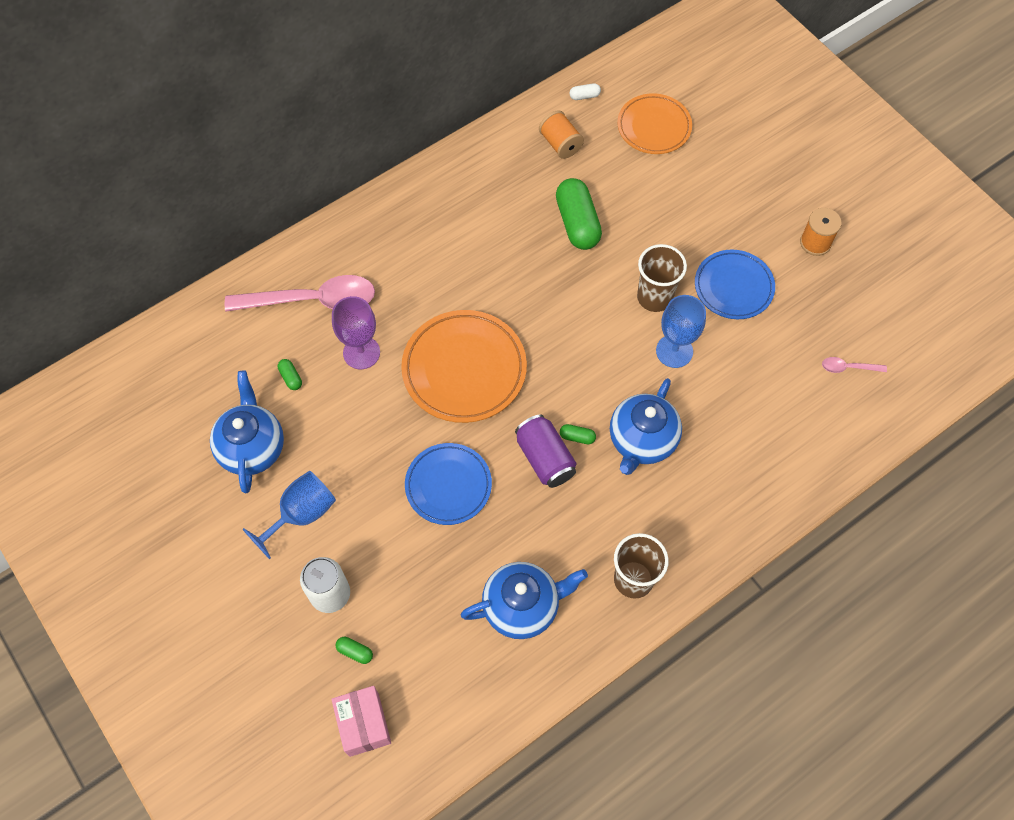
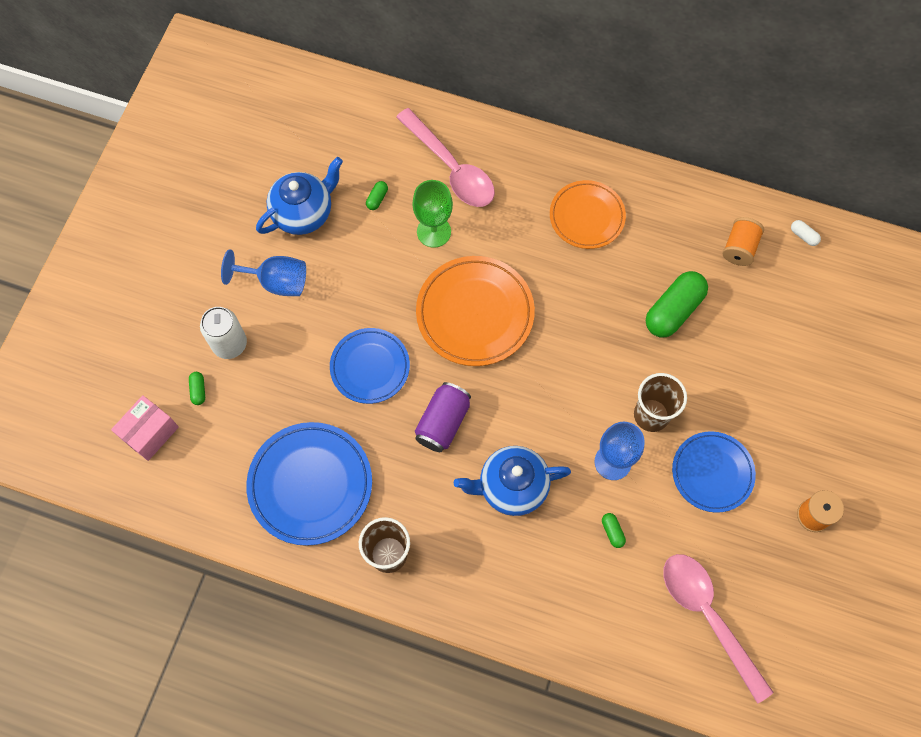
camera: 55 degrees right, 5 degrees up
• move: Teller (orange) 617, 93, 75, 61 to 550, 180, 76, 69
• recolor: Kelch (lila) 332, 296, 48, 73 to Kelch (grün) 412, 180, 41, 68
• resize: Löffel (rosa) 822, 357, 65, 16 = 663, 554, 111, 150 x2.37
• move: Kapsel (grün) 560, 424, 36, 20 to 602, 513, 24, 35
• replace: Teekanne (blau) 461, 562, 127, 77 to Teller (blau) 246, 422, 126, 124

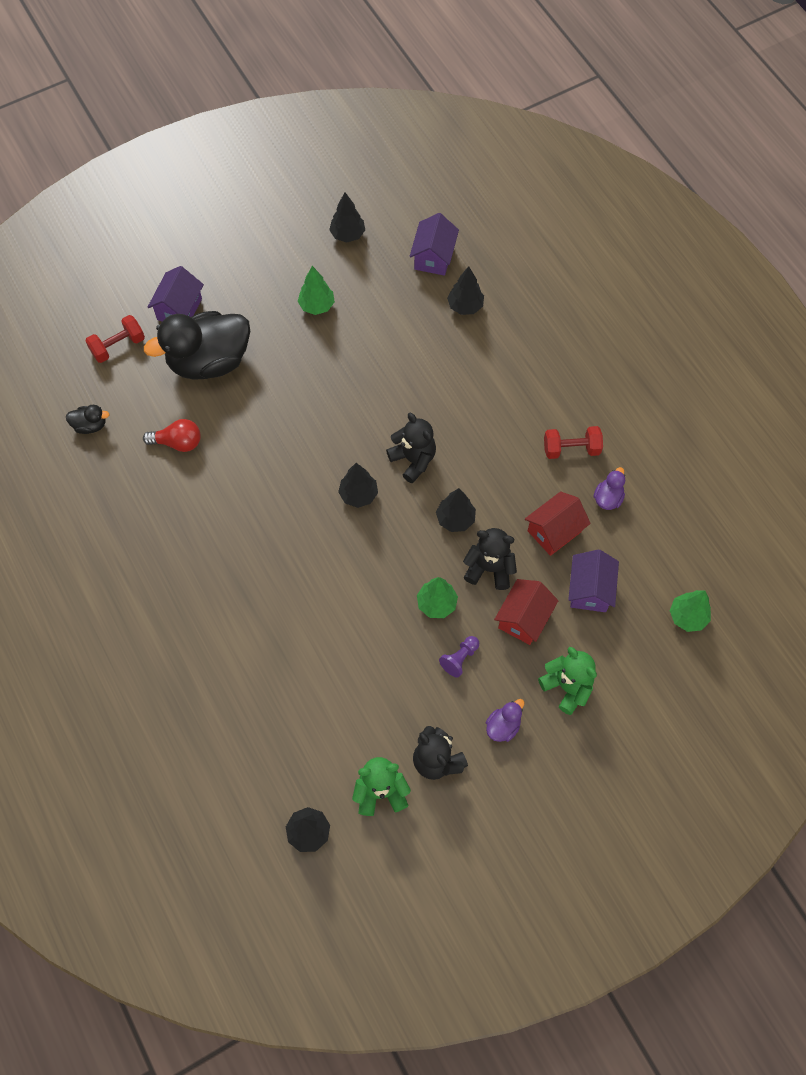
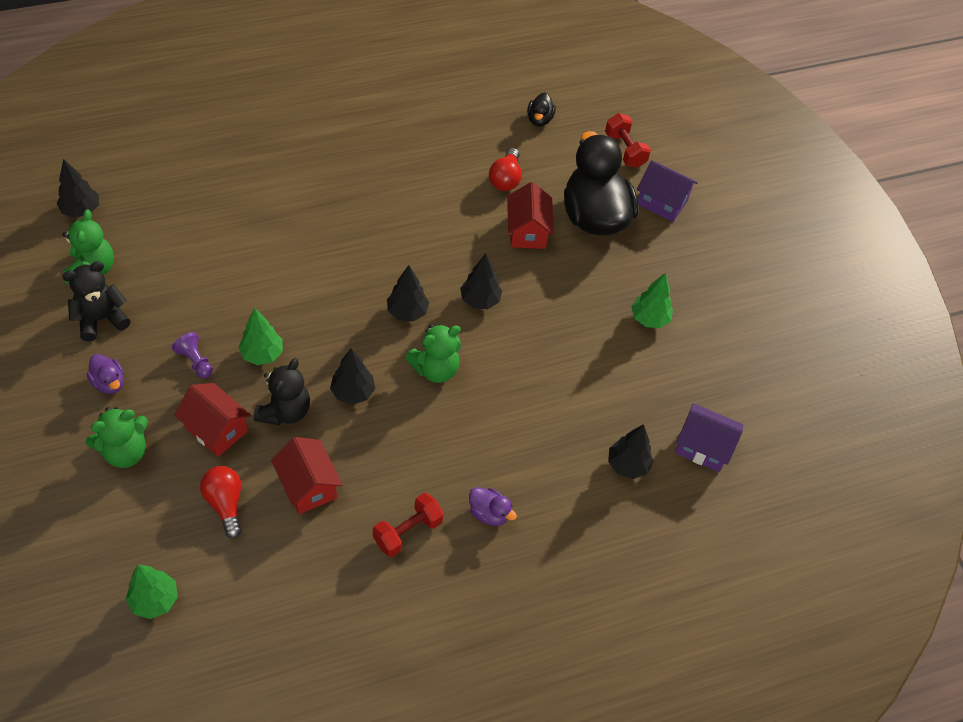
camera: 95 degrees right, 10 degrees down
• move: Baum (schwarz) 329, 192, 36, 50 to 460, 253, 42, 56
• recolor: Teddybär (schwarz) 386, 412, 50, 72 to Teddybär (grün) 405, 324, 56, 59
• rotate: Hantel (rot) 544, 426, 59, 33 = 373, 493, 71, 64 45 degrees clockwise
• move: Ente (lila) 593, 467, 32, 43 to 469, 487, 48, 39
• replace: Haus (lila) 568, 549, 51, 63 to Glühbirne (rot) 200, 466, 42, 72
• insert: Haus (rot) 507, 182, 47, 67

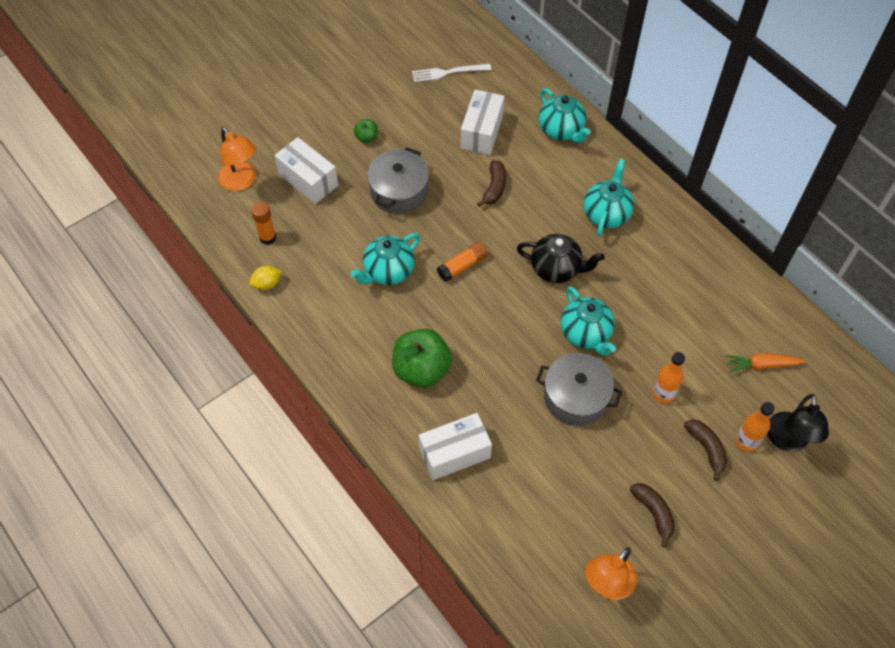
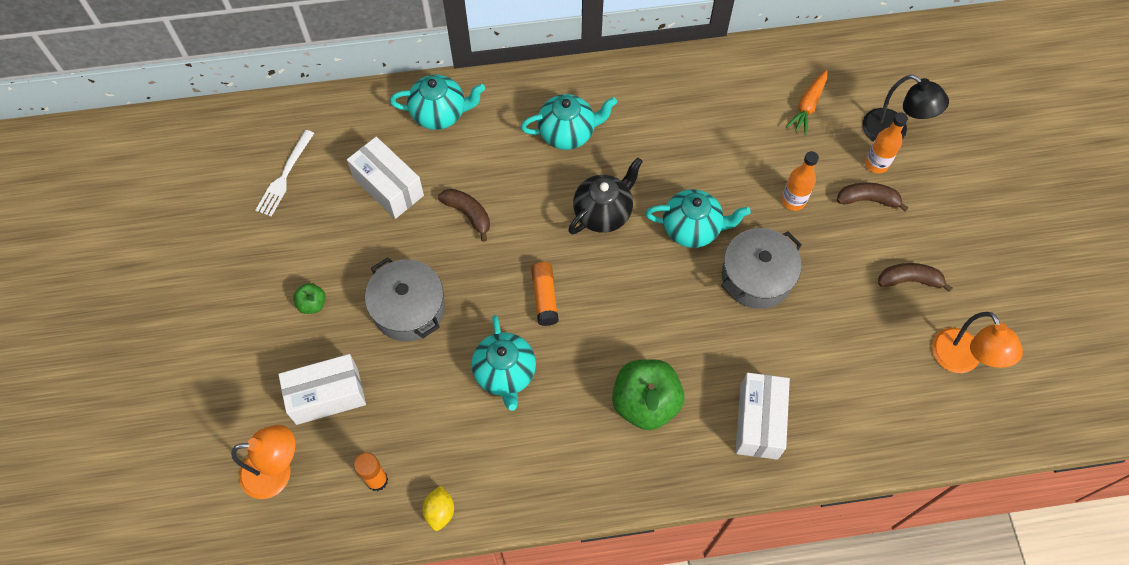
camera: 60 degrees left, 5 degrees up
• rotate: Teekanne (türkis) 583, 159, 51, 77 = 521, 94, 96, 56 120 degrees clockwise

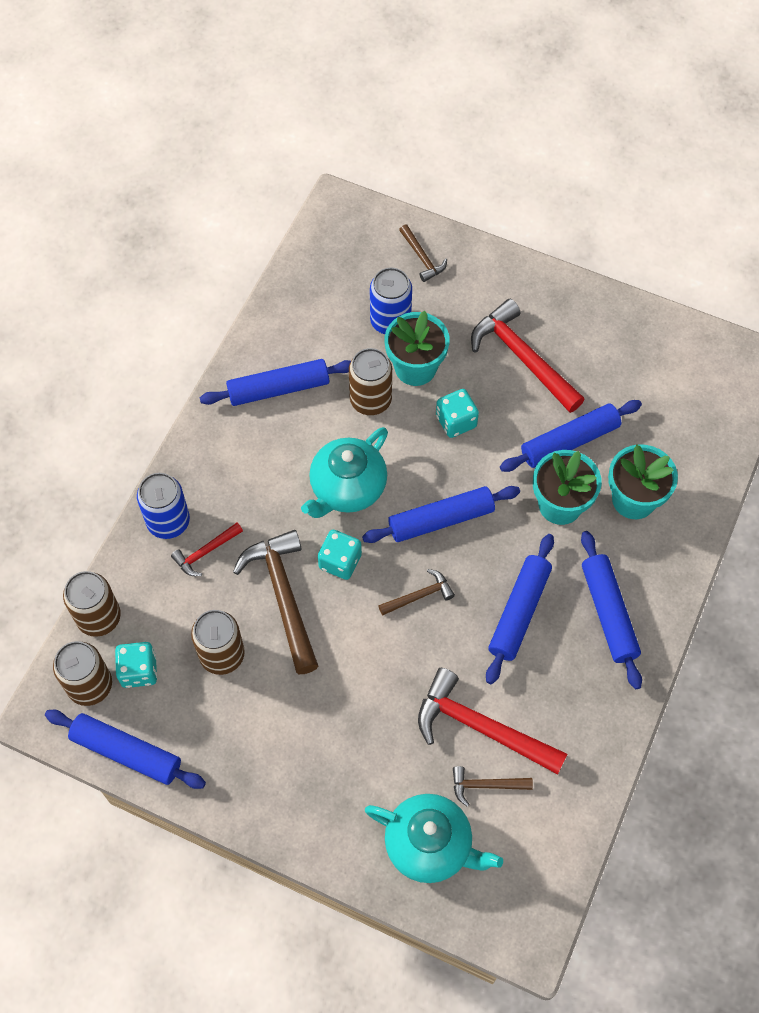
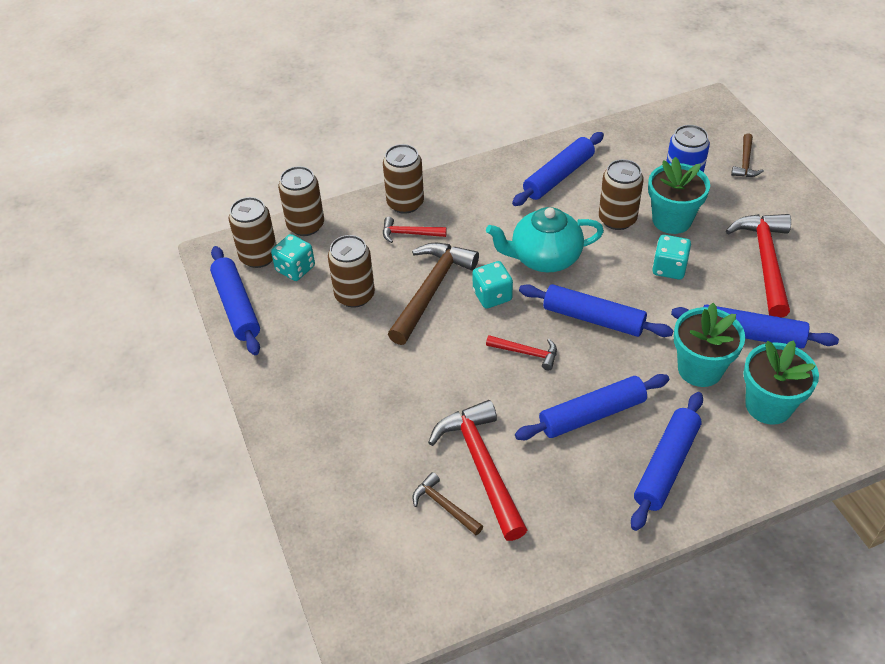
camera: 45 degrees right, 15 degrees down
• rotate: Nudelholz (blau) 199, 359, 152, 47 = 512, 132, 92, 74 75 degrees counterclockwise
• recolor: Dose (blau) 137, 473, 53, 66 to Dose (braun) 383, 144, 41, 70
• recolor: Hammer (braun) 378, 569, 77, 47 to Hammer (rot) 486, 335, 71, 35
• delete: Teekanne (türkis) 365, 794, 138, 89

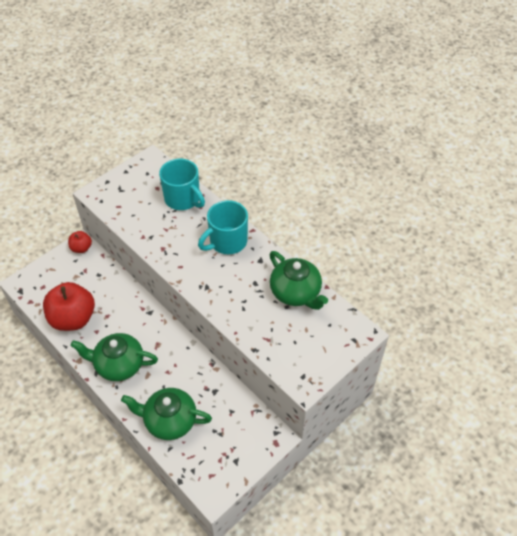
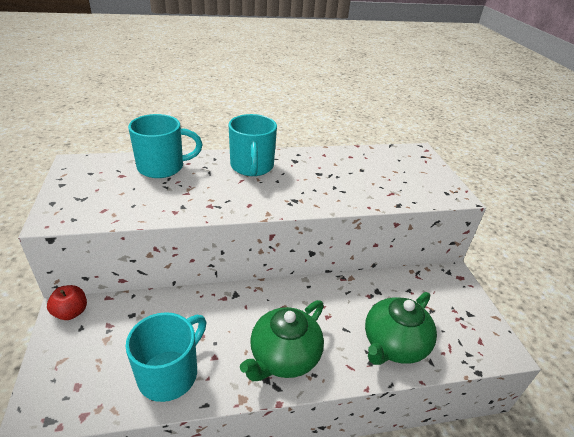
camera: 60 degrees left, 15 degrees down
• delete: Teekanne (grün) 270, 251, 58, 59
• replace: Apfel (rot) 43, 282, 52, 49 to Tasse (türkis) 126, 312, 80, 90

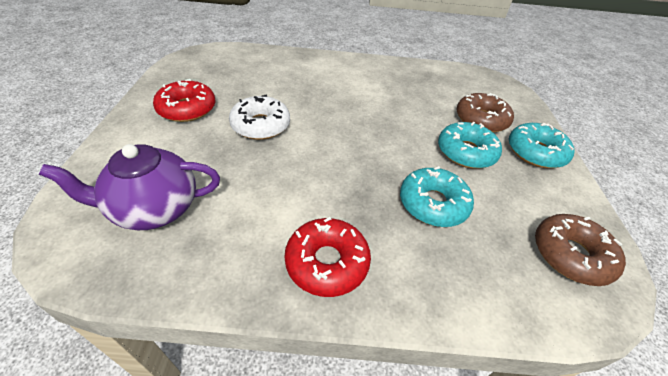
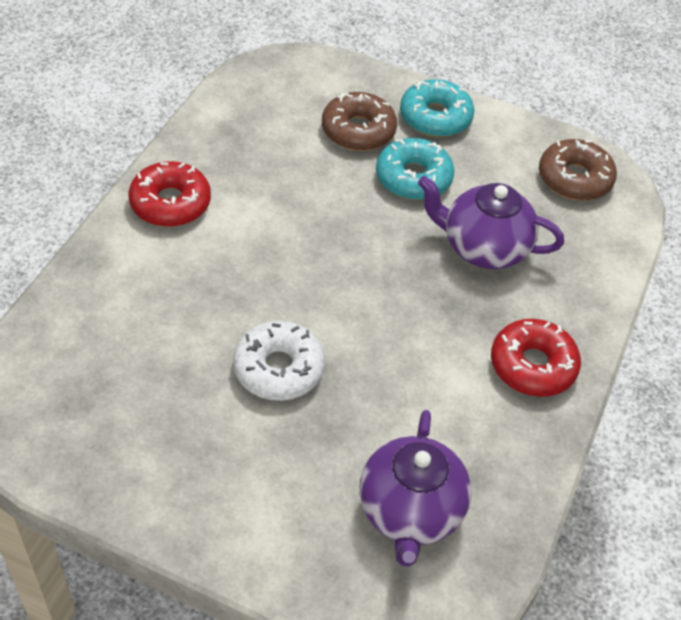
camera: 70 degrees left, 5 degrees up
• move: Donut (rot) 153, 79, 62, 43 to 129, 161, 82, 66
• replace: Donut (türkis) 400, 166, 74, 61 to Teekanne (lila) 418, 176, 146, 93

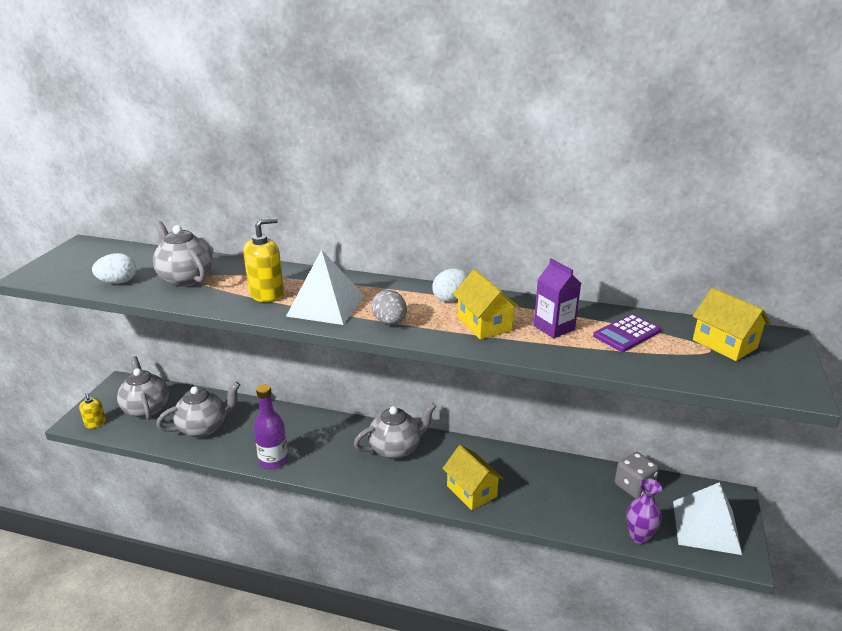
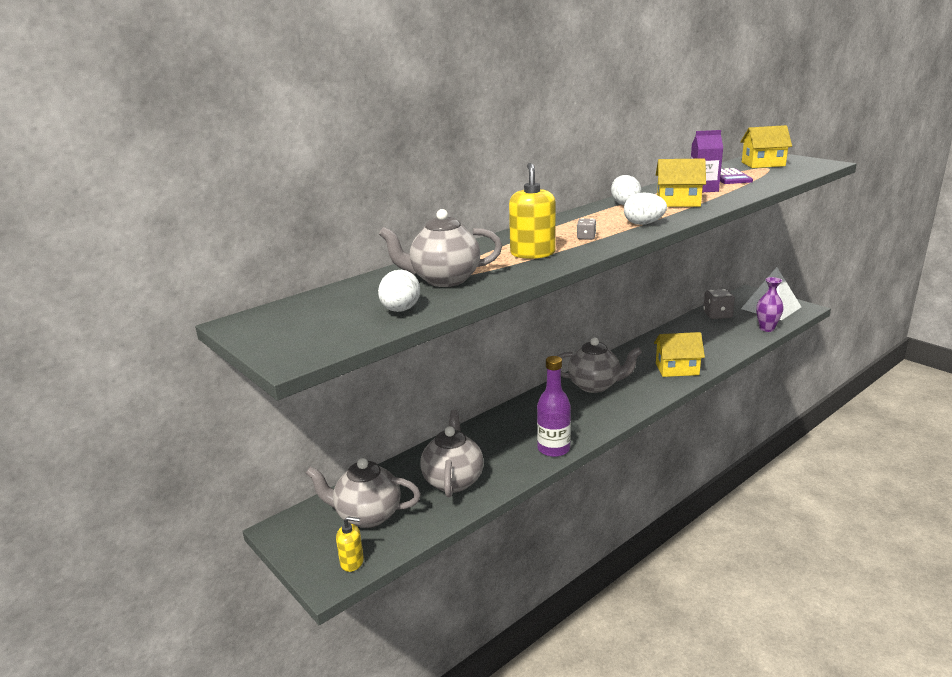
camera: 55 degrees left, 5 degrees down
• replace: Pyramide (weiß) 286, 250, 78, 75 to Spielwürfel (grau) 577, 218, 19, 22
• recolor: Ei (grau) 372, 290, 35, 35 to Ei (weiß) 624, 193, 43, 32
• rotate: Teekanne (grau) 354, 402, 82, 57 = 557, 337, 85, 56 90 degrees clockwise

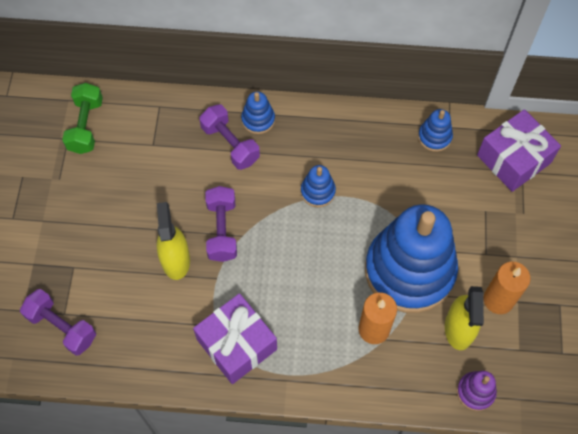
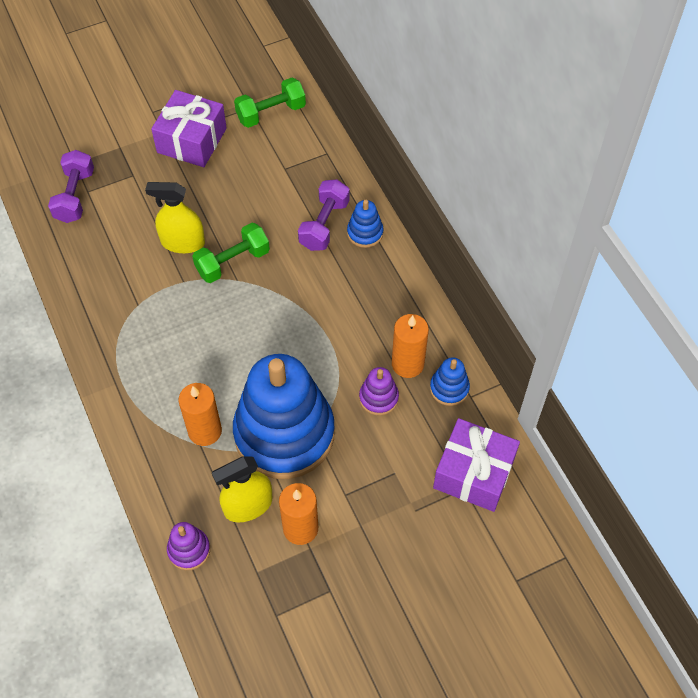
camera: 60 degrees right, 5 degrees down
• delete: Stapelspielzeug (blau) 301, 165, 35, 42
• recolor: Hantel (lila) 205, 186, 32, 76 to Hantel (grün) 192, 223, 78, 60
• rotate: Sprühflasche (gelb) 157, 202, 33, 78 = 145, 182, 60, 71 135 degrees counterclockwise
• move: Geschenk (lila) 193, 293, 84, 91 to 151, 90, 76, 77
• insert: Kerze (orange) 392, 314, 37, 64
• insert: Stapelspielzeug (lila) 359, 367, 40, 48

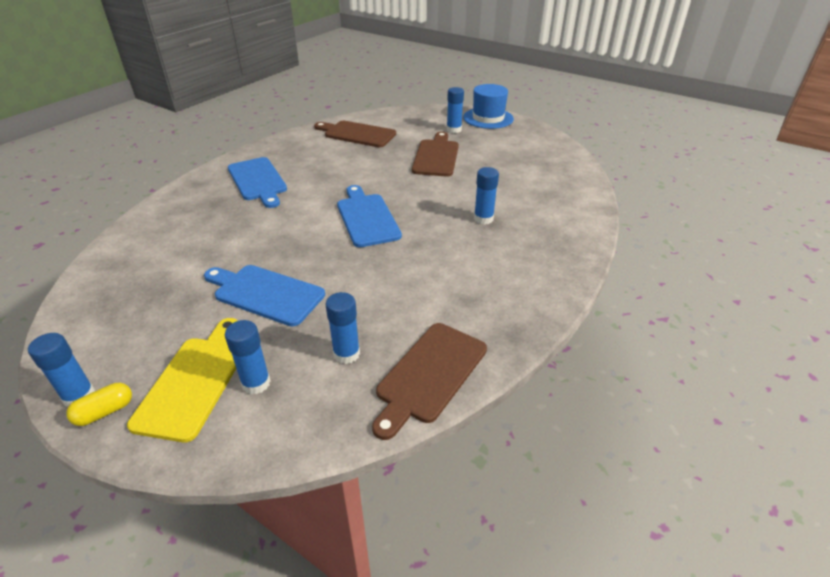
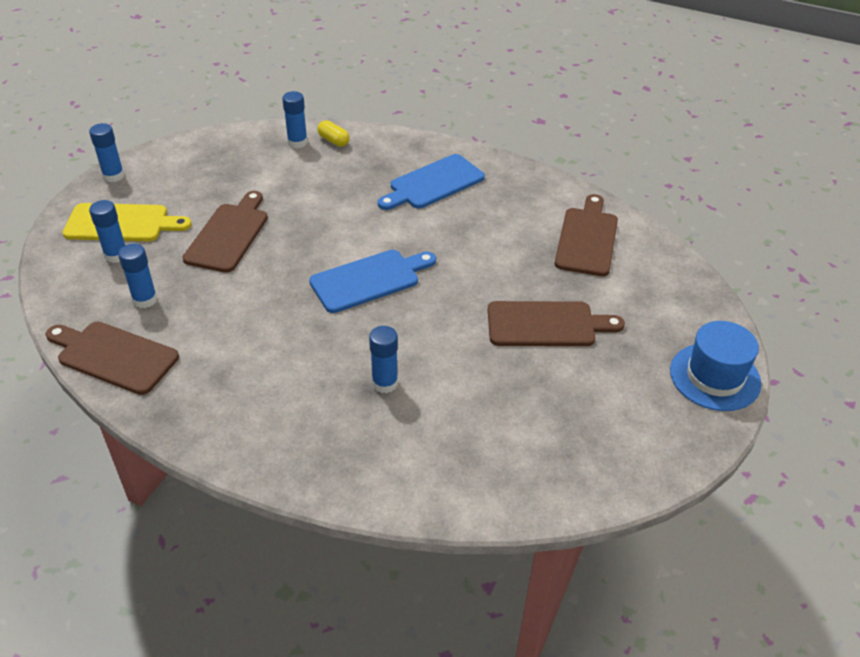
camera: 80 degrees right, 5 degrees up
• move: Klebestift (blau) 446, 87, 18, 46 to 282, 91, 26, 57
• recolor: Schneidebrett (blau) 204, 265, 121, 61 to Schneidebrett (braun) 183, 191, 85, 82
• move: Kapsel (gelb) 66, 383, 66, 43 to 317, 120, 33, 27

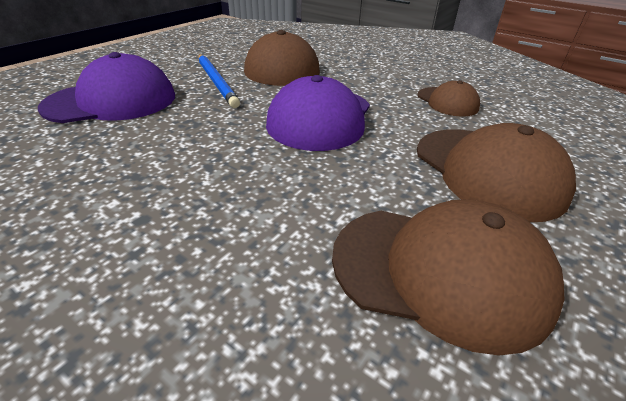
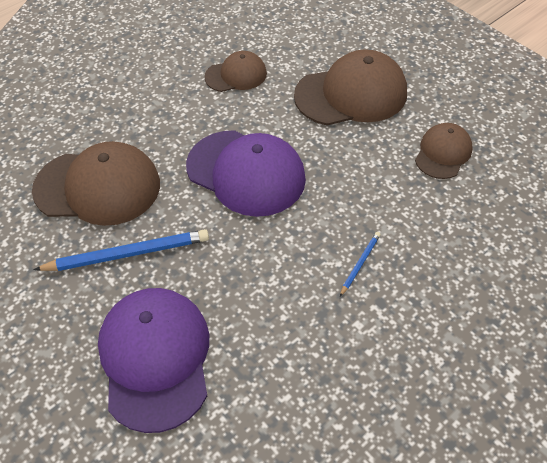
camera: 75 degrees left, 15 degrees up
• resize: Kappe (braun) 332, 199, 232, 157 = 415, 123, 58, 56 x0.56
• insert: Bleistift (blau) 340, 232, 41, 64

